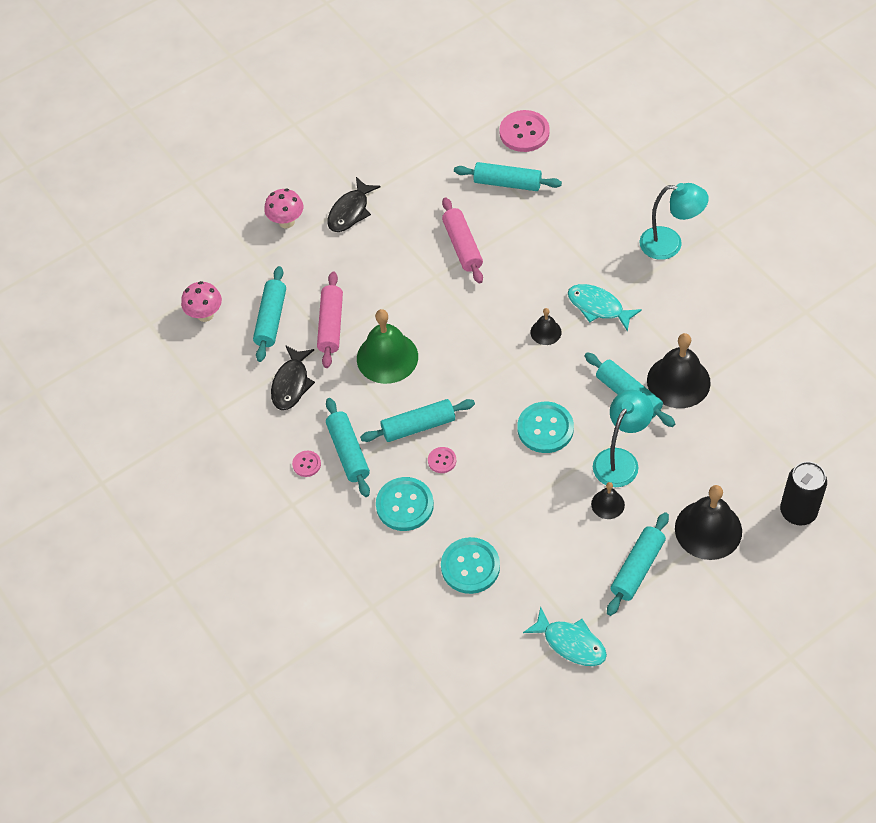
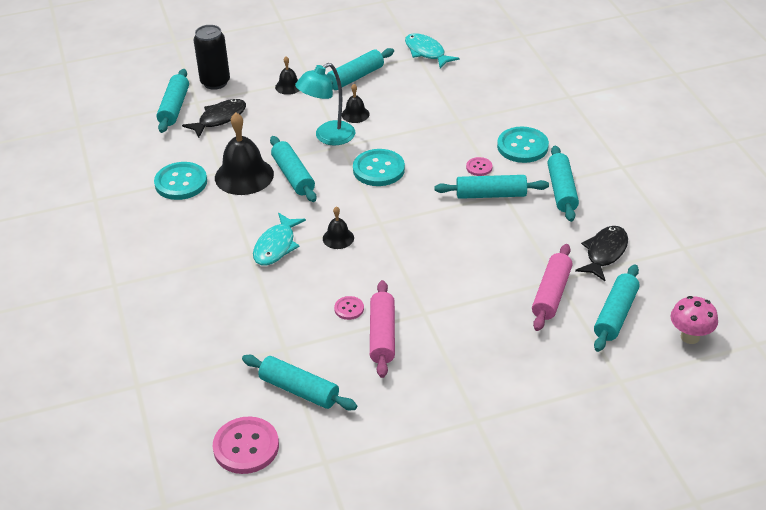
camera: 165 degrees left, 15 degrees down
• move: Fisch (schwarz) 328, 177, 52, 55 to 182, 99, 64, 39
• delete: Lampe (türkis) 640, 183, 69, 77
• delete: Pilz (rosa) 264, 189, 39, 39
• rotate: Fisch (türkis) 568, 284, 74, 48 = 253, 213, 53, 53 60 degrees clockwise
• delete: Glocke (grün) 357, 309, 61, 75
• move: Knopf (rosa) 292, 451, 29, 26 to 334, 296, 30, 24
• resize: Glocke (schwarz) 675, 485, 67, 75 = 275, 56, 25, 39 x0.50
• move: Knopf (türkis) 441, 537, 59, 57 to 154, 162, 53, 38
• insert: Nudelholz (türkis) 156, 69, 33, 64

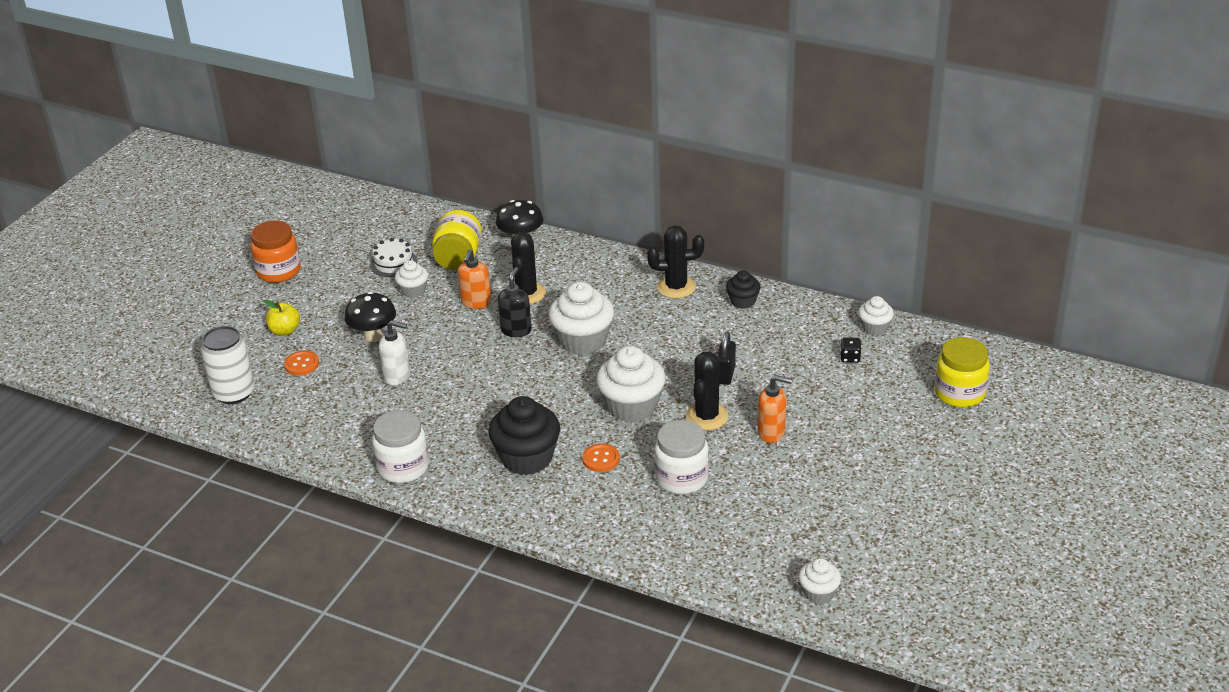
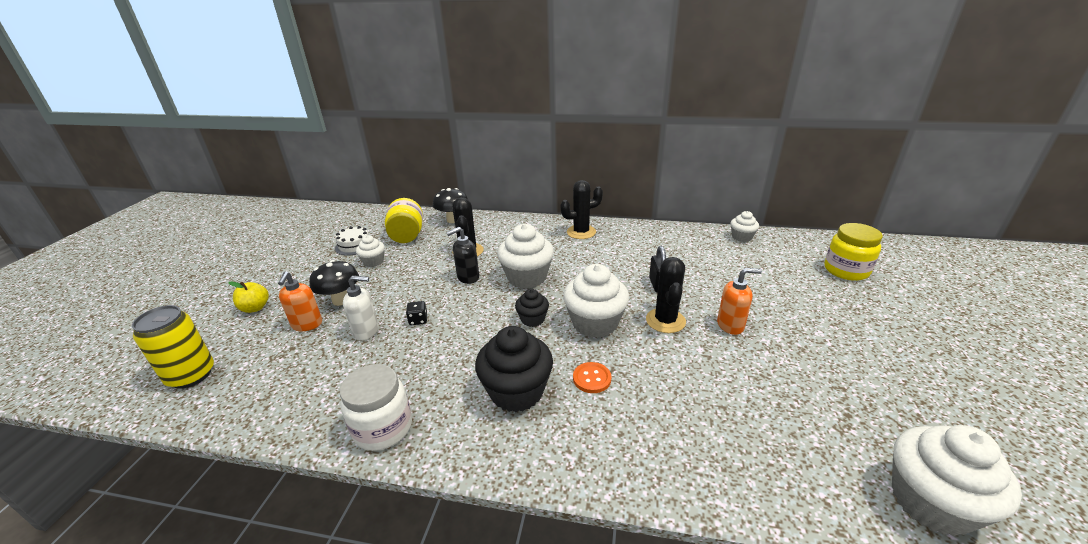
camera: 15 degrees left, 5 degrees down
• delete: Einmachglas (orange) 250, 221, 51, 62
• move: Seifenspender (orange) 458, 249, 34, 60 to 278, 271, 44, 60
• rotate: Seifenspender (schwarz) 498, 267, 34, 70 = 446, 227, 33, 57 120 degrees counterclockwise
• move: Muffin (schwarz) 726, 270, 34, 39 to 515, 289, 34, 38
• recolor: Dose (weiß) 201, 326, 54, 78 to Dose (gelb) 132, 305, 82, 84
• move: Spielwürfel (schwarz) 840, 337, 22, 26 to 406, 301, 22, 24
• delete: Knopf (orange) 284, 351, 35, 25
• delete: Einmachglas (weiß) 654, 420, 55, 74
• resize: Muffin (weiß) 798, 558, 43, 46 = 892, 425, 130, 111 x1.86

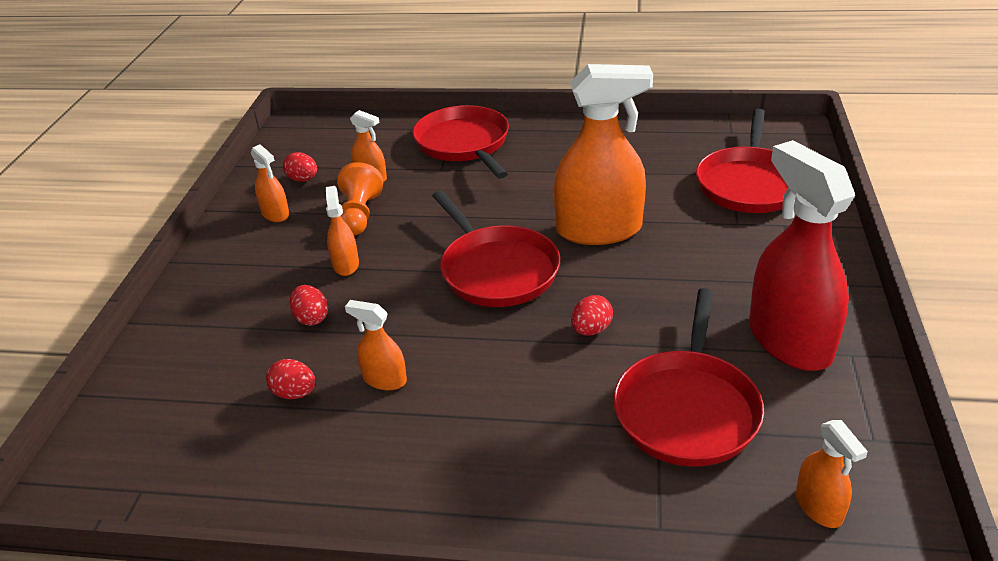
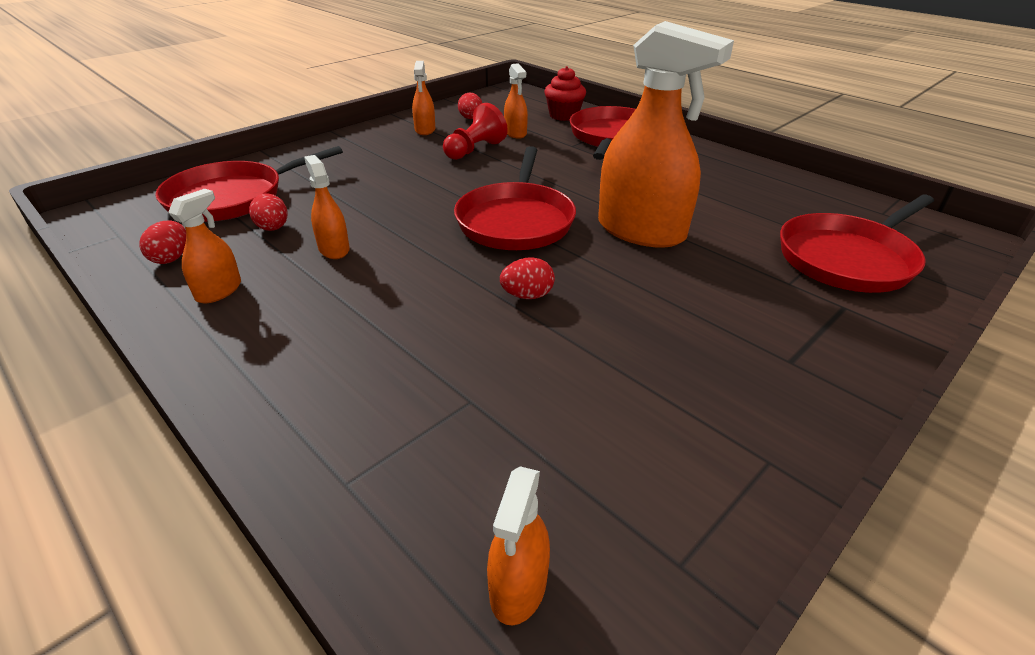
camera: 35 degrees right, 0 degrees up
• delete: Sprühflasche (rot) 749, 140, 106, 231
• recolor: Bauer (orange) 337, 162, 46, 74 to Bauer (rot) 443, 103, 65, 57
• move: Sprühflasche (orange) 326, 186, 33, 90 to 168, 189, 73, 114
• move: Ei (rot) 290, 285, 38, 41 to 139, 220, 47, 44
• move: Pfanne (rot) 613, 288, 151, 179 to 155, 146, 188, 76
• insert: Muffin (rot) 544, 66, 42, 55

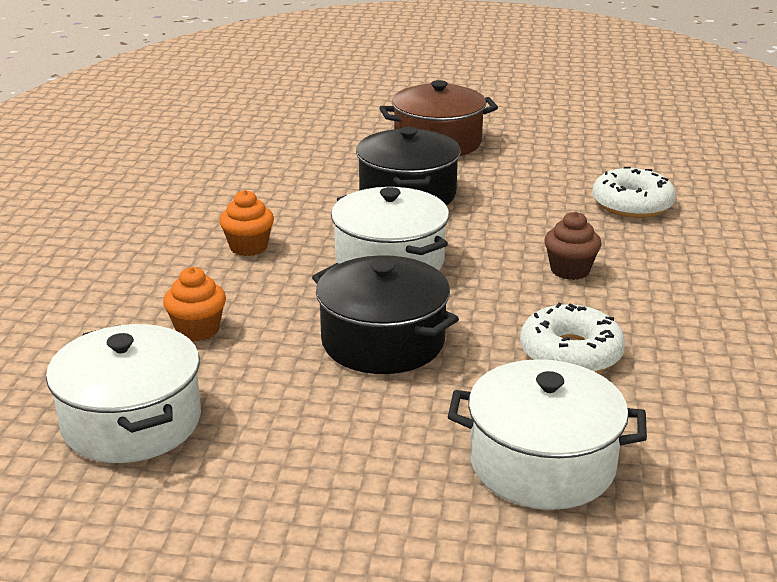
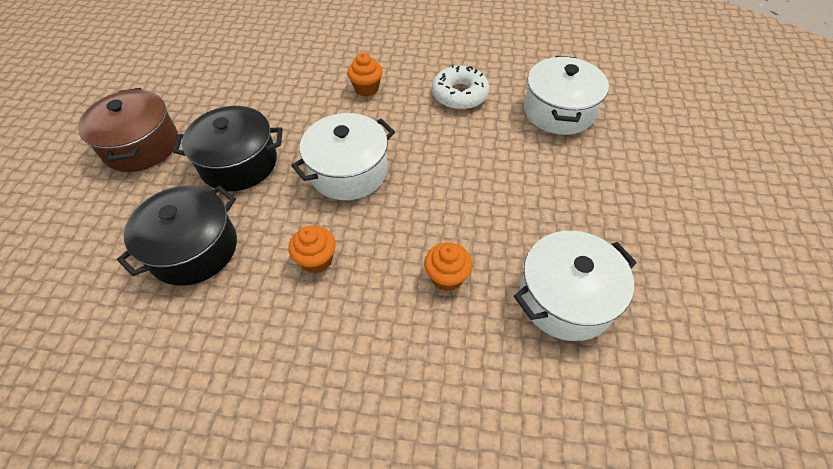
camera: 90 degrees left, 25 degrees up
• delete: Donut (weiß) 592, 167, 84, 51
• recolor: Muffin (braun) 544, 211, 58, 69 to Muffin (orange) 347, 53, 36, 43
• move: Kochtopf (schwarz) 312, 255, 147, 119 to 117, 185, 120, 101

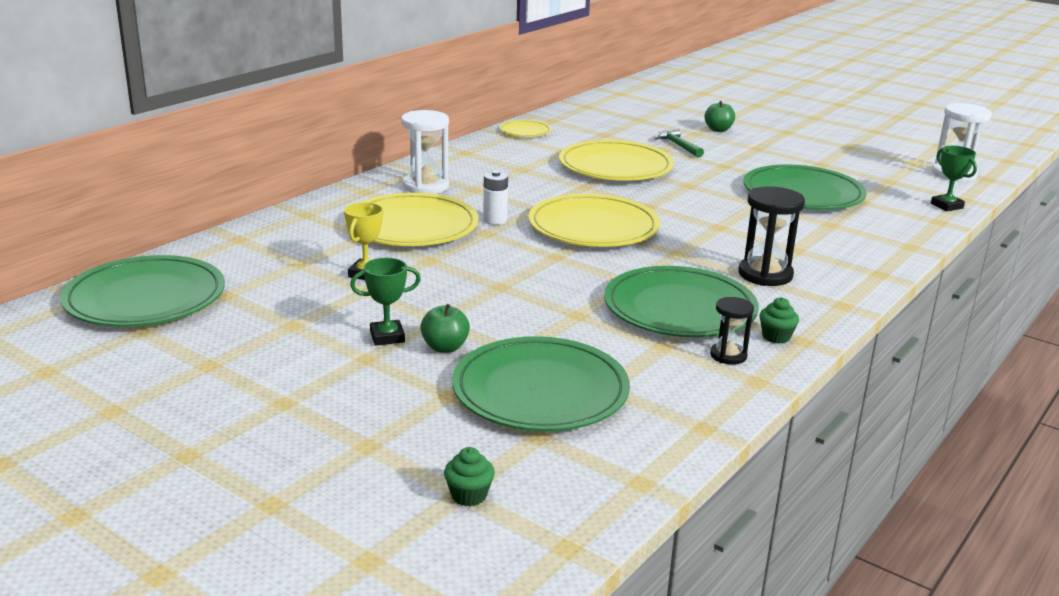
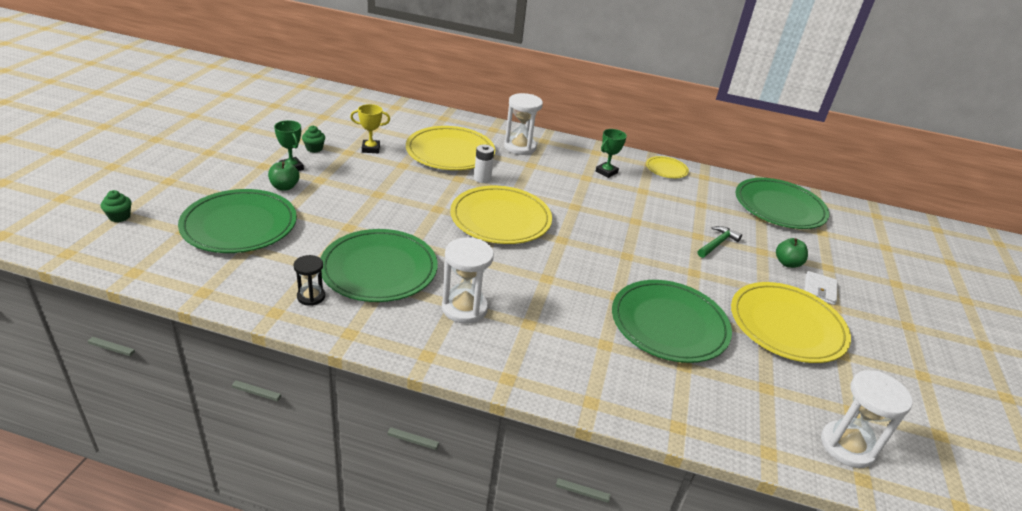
camera: 65 degrees right, 10 degrees up
• move: Teller (gelb) 559, 140, 115, 41 to 731, 282, 120, 81
• move: Pokal (grün) 931, 146, 46, 65 to 596, 129, 31, 49
• recolor: Sanduhr (schwarz) 738, 186, 67, 100 to Sanduhr (weiß) 442, 237, 52, 87
• move: Teller (grün) 60, 255, 165, 72 to 736, 178, 94, 51
• move: Muffin (grün) 759, 297, 40, 47 to 302, 126, 23, 27
• insert: Geldbörse (weiß) 804, 271, 34, 34

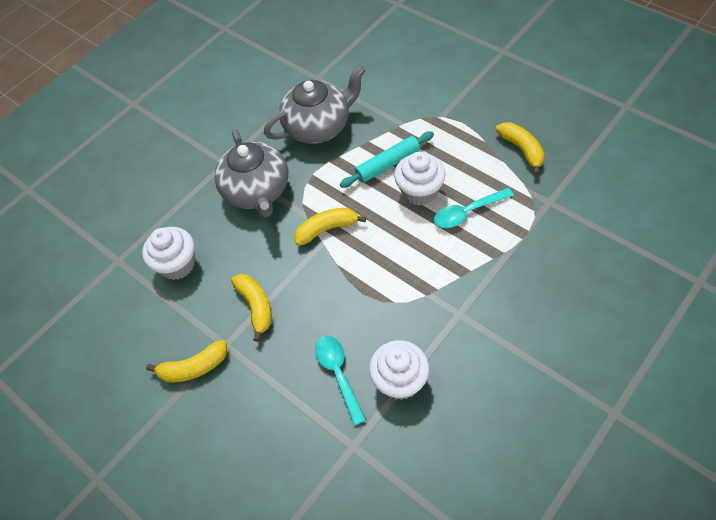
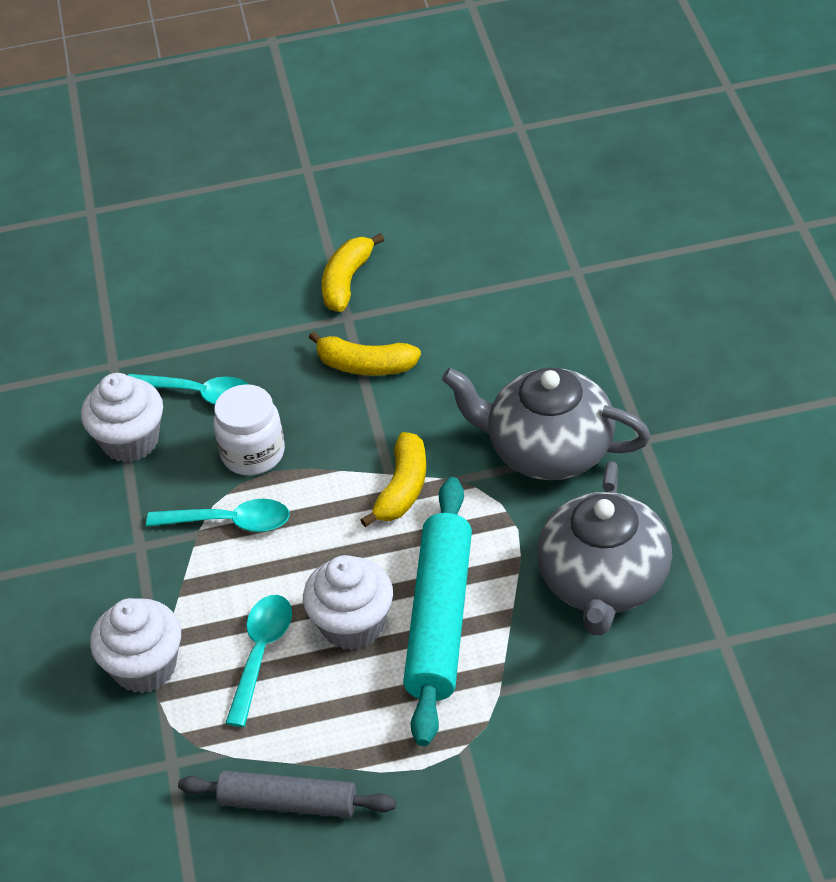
camera: 125 degrees right, 10 degrees down
• replace: Banane (gelb) 495, 122, 50, 53 to Nudelholz (grau) 178, 770, 218, 48
• resize: Nudelholz (türkis) 340, 131, 94, 57 = 403, 477, 69, 269 x1.56
• move: Muffin (weiß) 142, 227, 53, 53 to 90, 598, 91, 95
• insert: Einmachglas (weiß) 214, 384, 71, 91
• insert: Löffel (türkis) 146, 499, 144, 33

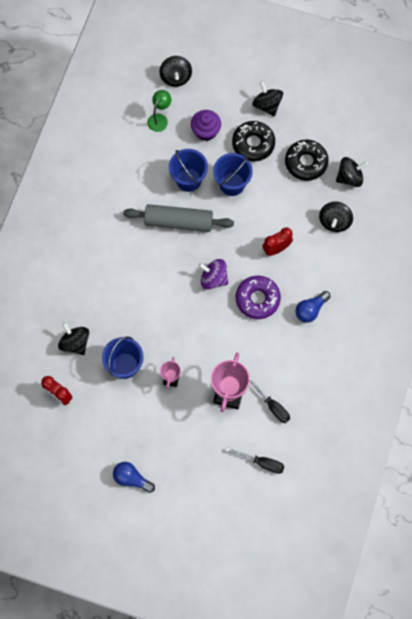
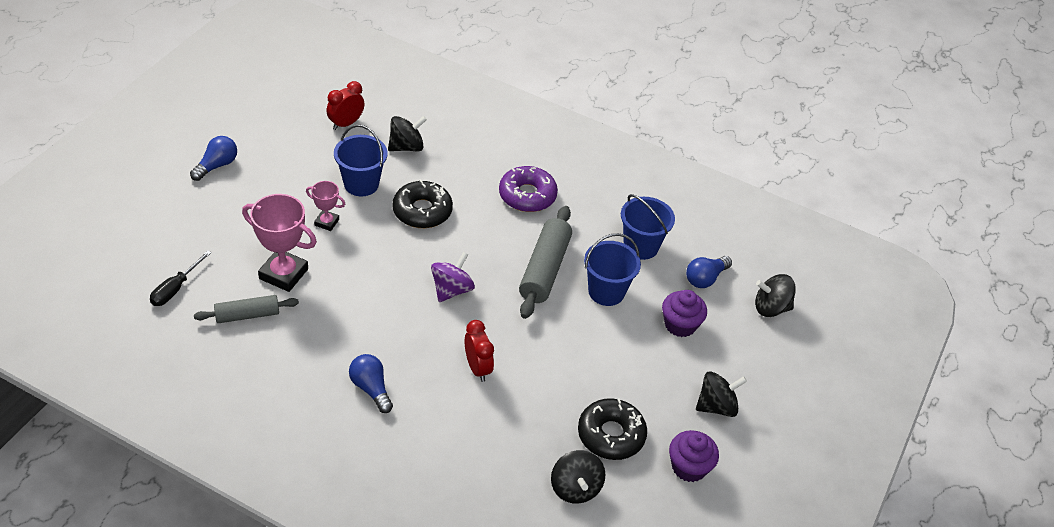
camera: 95 degrees right, 25 degrees down
• replace: Lampe (grün) 147, 90, 24, 42 to Glühbirne (blau) 686, 256, 46, 32
• move: Donut (schwarz) 232, 121, 43, 41 to 393, 179, 60, 49
• move: Eimer (blau) 213, 153, 40, 43 to 621, 194, 54, 66
• delete: Kreisel (schwarz) 319, 202, 34, 30
• move: Donut (lila) 236, 276, 45, 43 to 499, 166, 59, 46
• replace: Schraubenzieher (schwarz) 250, 378, 40, 45 to Nudelholz (grau) 194, 295, 105, 28
• insert: Muffin (lila) 669, 430, 50, 52

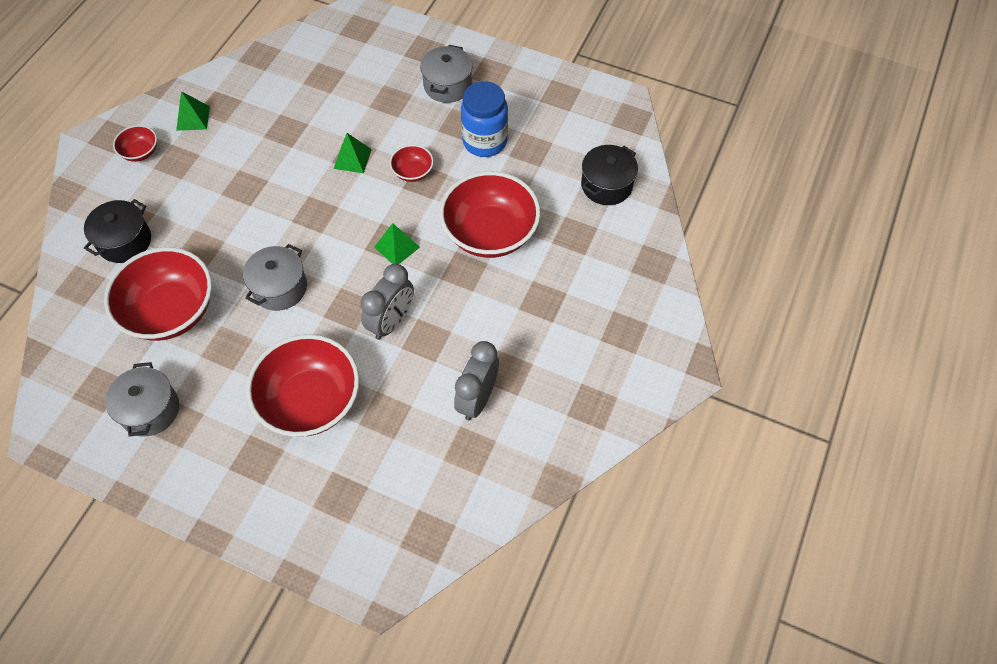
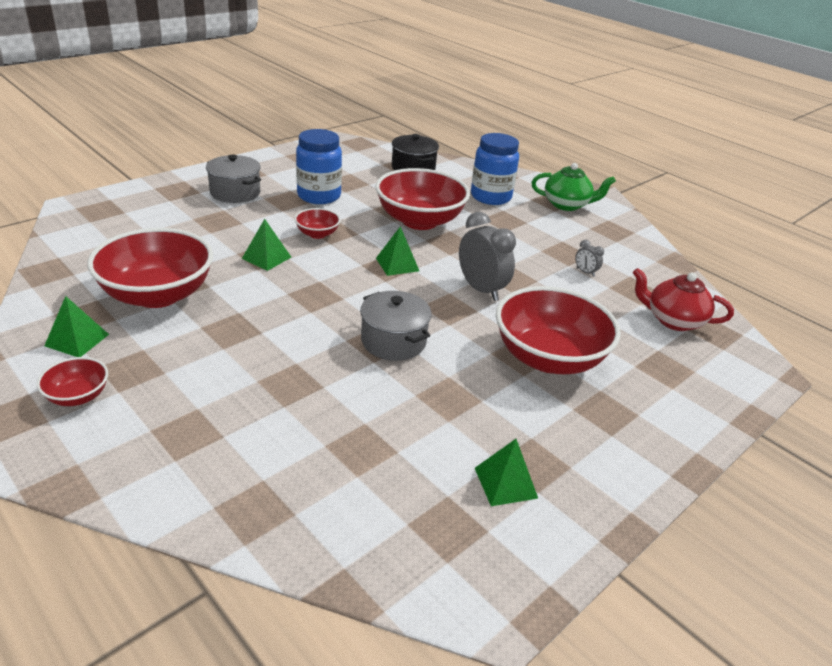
camera: 70 degrees left, 25 degrees down
• delete: Kochtopf (schwarz) 84, 199, 67, 64
• move: Schüssel (rot) 104, 247, 108, 94 to 87, 228, 126, 80
• resize: Wecker (grau) 454, 341, 45, 79 = 575, 240, 29, 37 x0.46
• replace: Kochtopf (grau) 105, 362, 74, 75 to Pyramide (grün) 475, 439, 63, 67
• insert: Einmachglas (blau) 471, 133, 48, 72
• insert: Teekanne (grün) 531, 163, 85, 48
• insert: Teekanne (rot) 633, 268, 101, 63

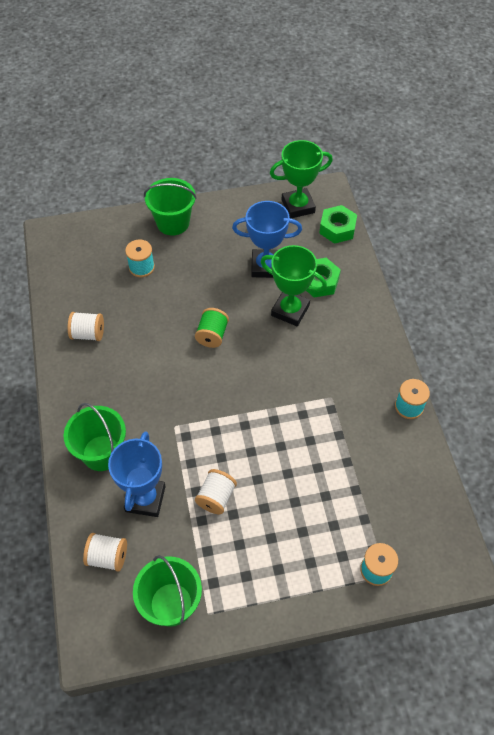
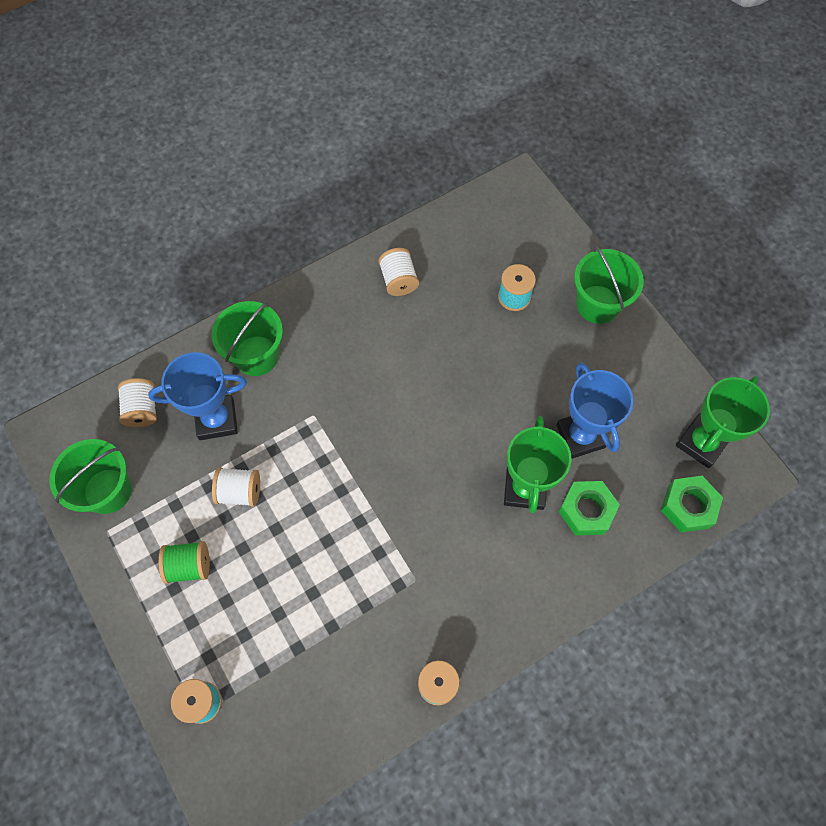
camera: 70 degrees right, 10 degrees up
• rotate: Pokal (grün) 270, 140, 63, 78 = 676, 376, 94, 92 75 degrees clockwise
• move: Garnrolle (grün) 195, 308, 34, 40 to 159, 541, 51, 43

